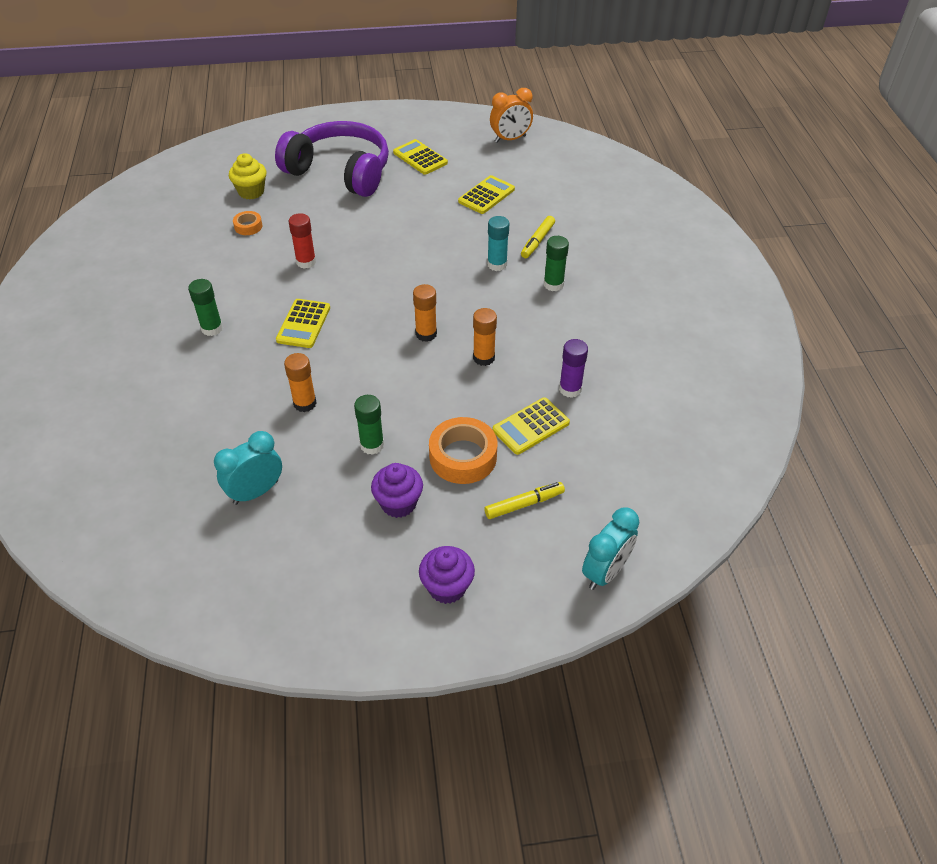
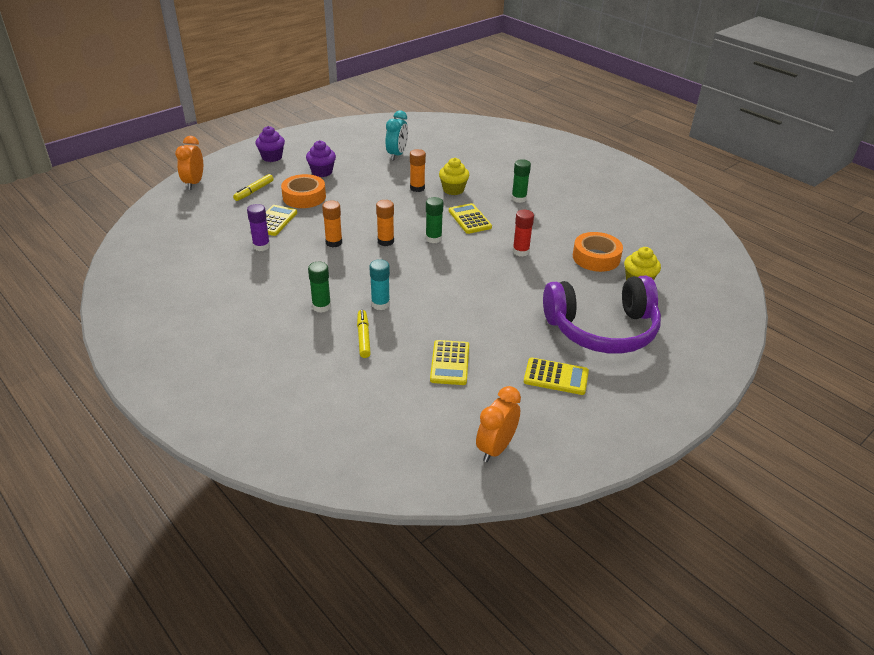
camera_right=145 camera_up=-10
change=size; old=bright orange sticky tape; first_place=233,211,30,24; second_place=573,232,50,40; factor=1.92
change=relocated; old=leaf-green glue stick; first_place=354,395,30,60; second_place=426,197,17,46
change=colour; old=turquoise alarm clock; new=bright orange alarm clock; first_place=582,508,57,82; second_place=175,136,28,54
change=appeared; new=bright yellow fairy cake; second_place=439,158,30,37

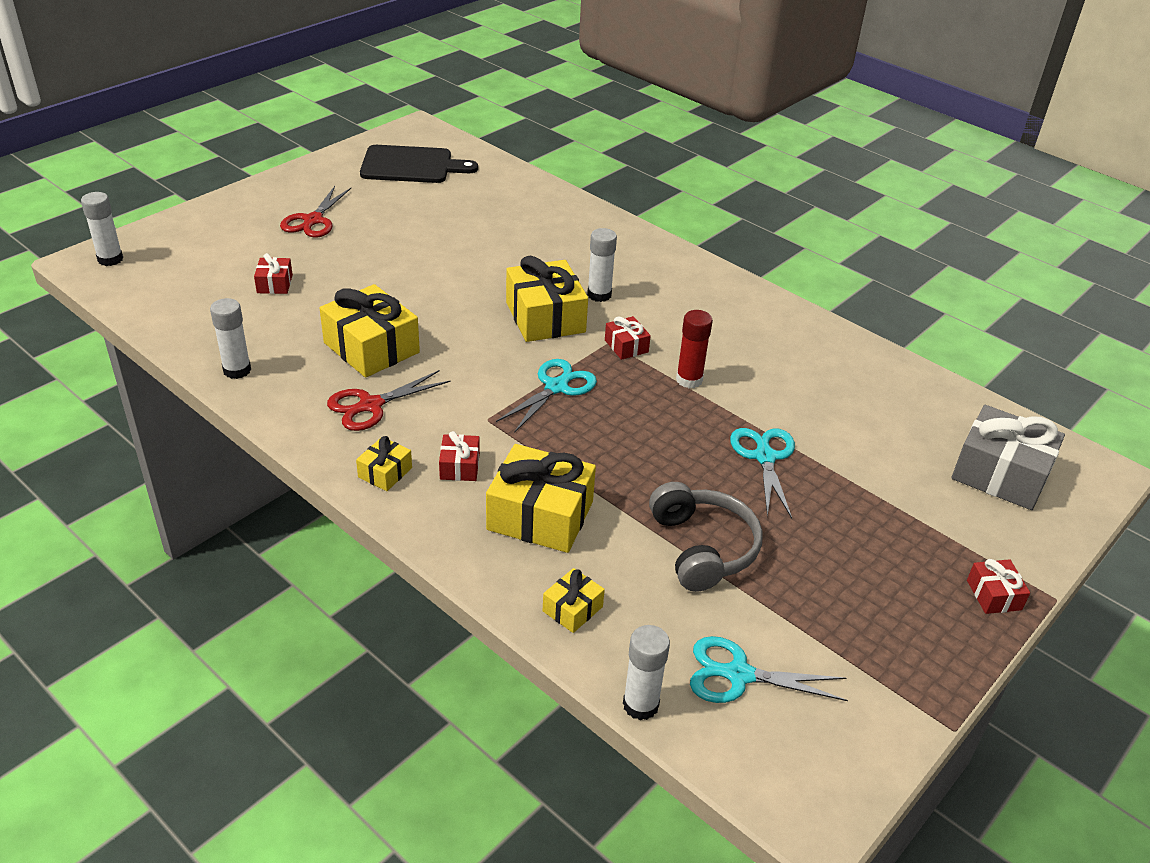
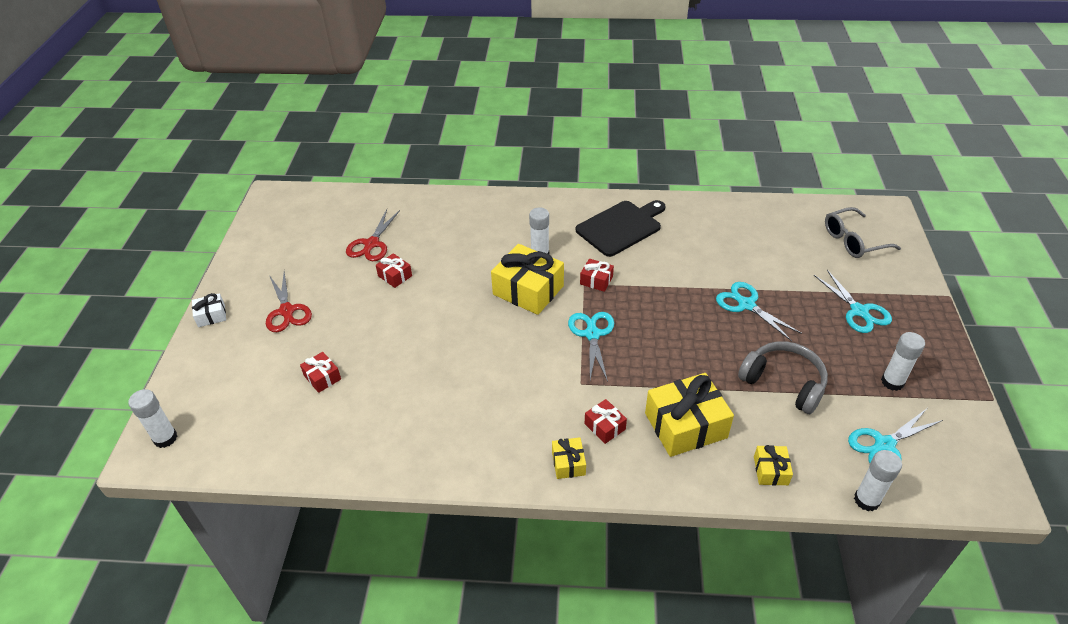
camera_right=-35 camera_up=5
change=relocated; old=black bread board; first_place=360,145,118,38; second_place=576,200,90,57
change=missing; old=bright yellow present; first_place=320,284,100,94
change=relocated; old=white glue stick; first_place=210,298,41,81; second_place=881,332,44,59
change=missing; old=scarlet glue stick; first_place=676,310,37,78
change=relocated; old=scarlet pair of scissors; first_place=327,370,124,61; second_place=346,209,54,52
change=exchanged; old=ash-grey present; new=ash-grey eyeglasses; first_place=952,405,113,105; second_place=825,207,76,51
change=relocated; old=scarlet present; first_place=967,559,63,55; second_place=376,253,36,35
change=appeared; new=turquoise pair of scissors; second_place=814,270,78,63
change=appeared; new=white present; second_place=192,293,34,34

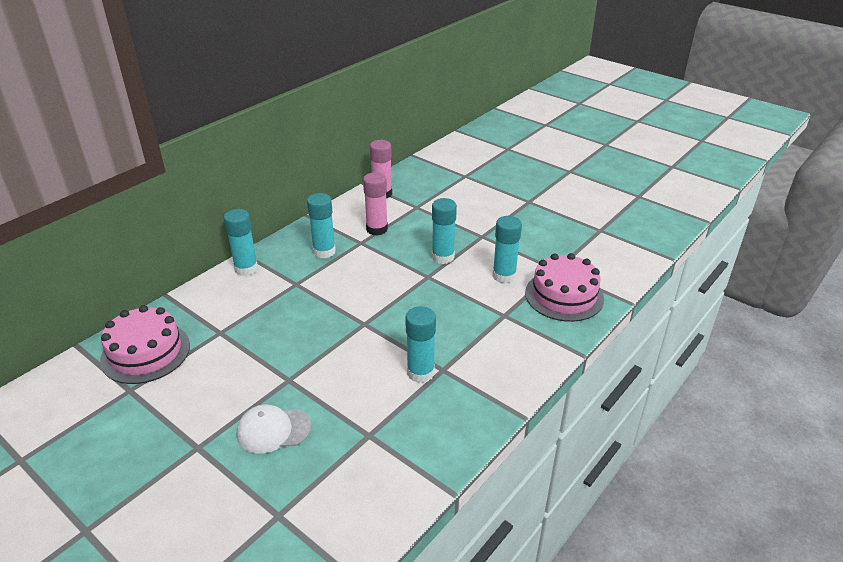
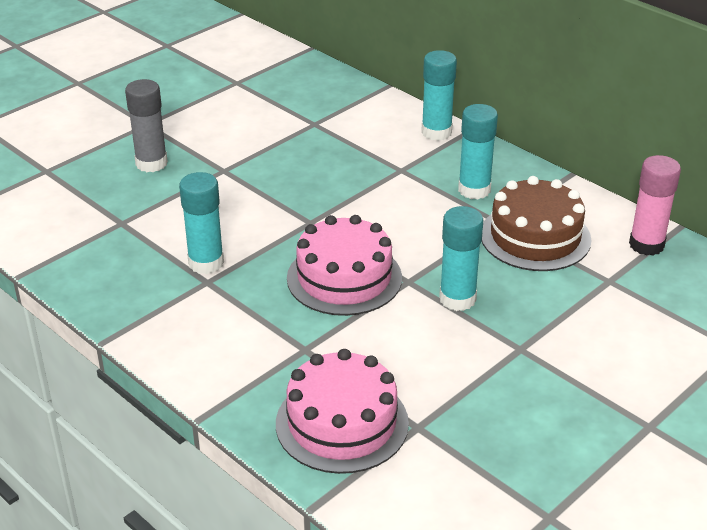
camera_right=95 camera_up=0
change=exchanged; old=pink glue stick; new=russet cake; first_place=363,172,25,64; second_place=482,176,110,95
change=missing; old=turquoise glue stick; first_place=493,216,29,68
change=relocated; old=pink cake; first_place=100,305,90,79; second_place=287,215,115,101
change=exchanged; old=white baseball cap; new=ash-grey glue stick; first_place=237,405,74,49; second_place=125,79,43,93

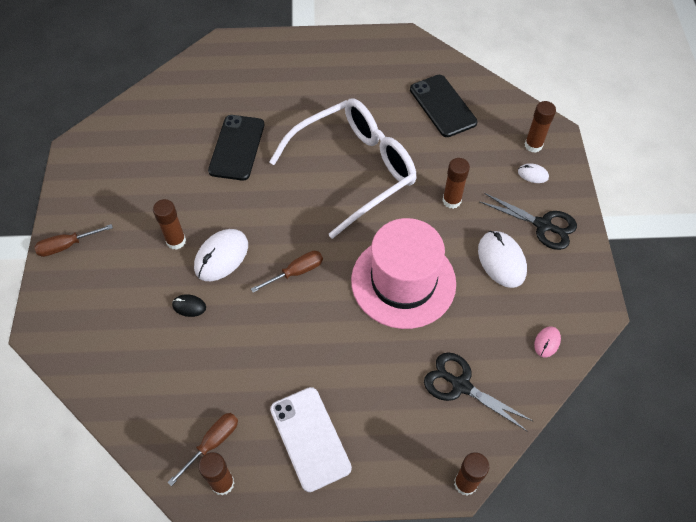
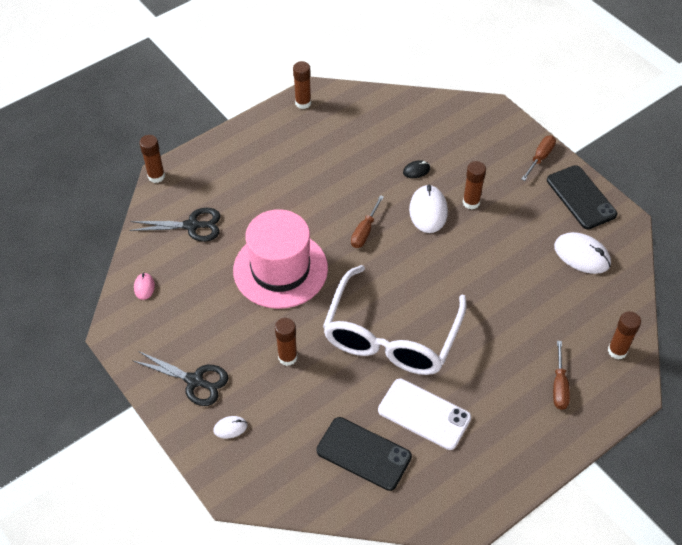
camera_right=145 camera_up=-5
change=relocated; old=russet glue stick; first_place=525,101,31,52; second_place=608,311,33,49
change=relocated; old=black mobile phone; first_place=208,115,56,66; second_place=547,165,70,64
change=spun; old=black pair of scissors; first_place=479,193,98,57; second_place=133,351,96,55; degrees=-150
change=relocated; old=white PC mouse; first_place=478,231,49,57; second_place=554,232,57,42
change=relocated; old=white mobile phone; first_place=270,387,82,105; second_place=378,379,93,71
change=relocated; old=russet screwdriver; first_place=167,413,71,73; second_place=553,341,17,69

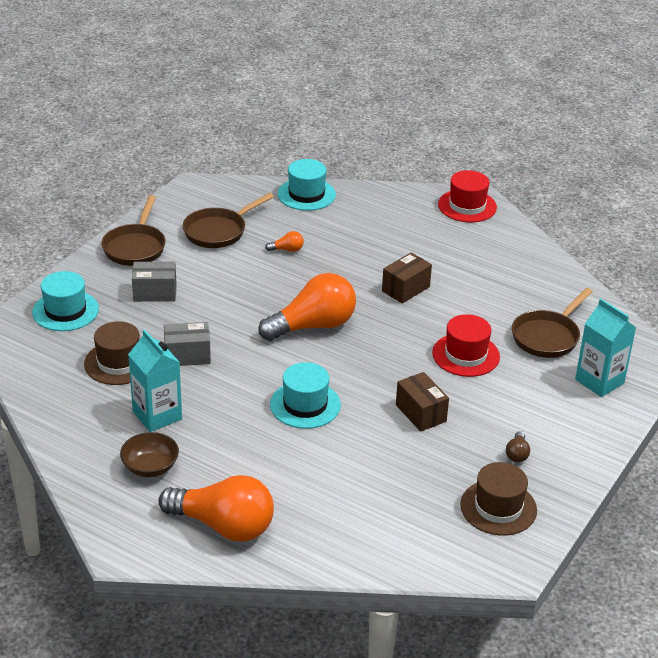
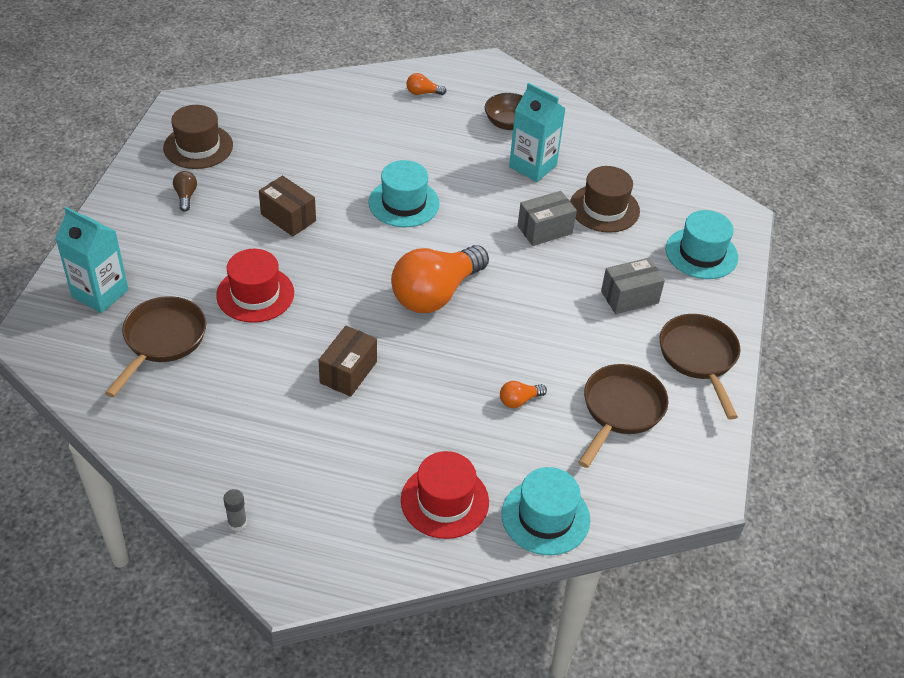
camera_right=160 camera_up=10
change=relocated; old=scarlet hat; first_place=438,170,59,53; second_place=401,451,88,88
change=size; old=bright orange bulb; first_place=158,475,116,67; second_place=407,73,39,22; factor=0.4
change=appeared; new=ash-grey glue stick; second_place=224,489,23,42

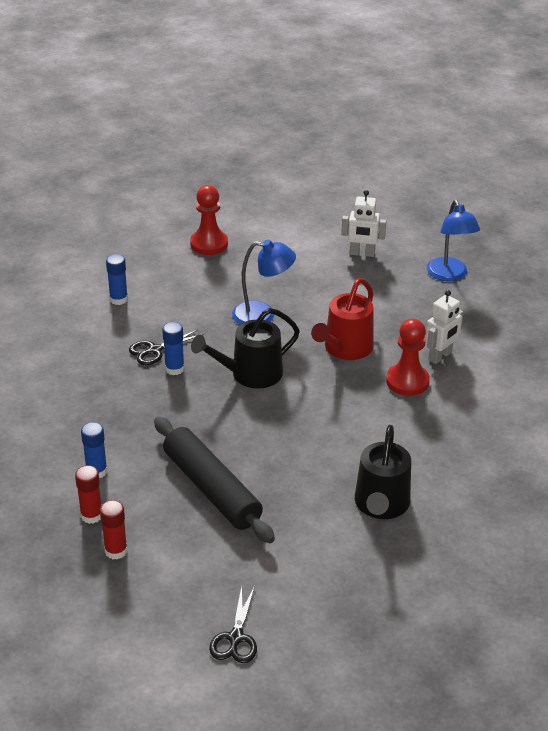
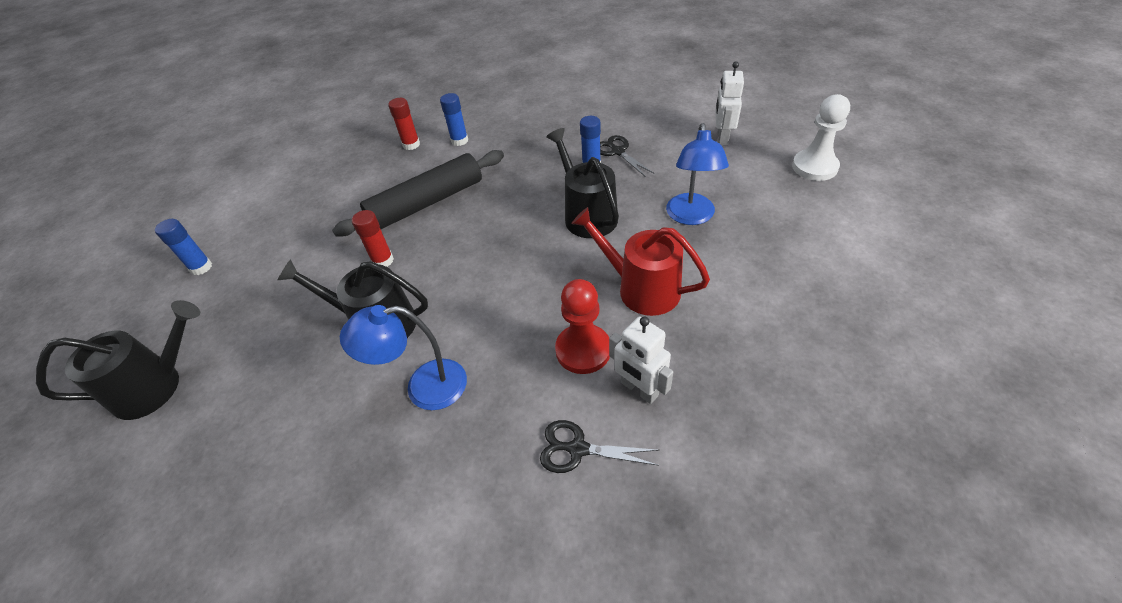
camera_right=95 camera_up=10
change=colour; old=scarlet chess pawn; new=white chess pawn; first_place=190,185,38,70; second_place=792,94,58,87
change=relocated; old=white toy robot; first_place=341,190,45,67; second_place=715,61,29,84
change=relocated; old=cobalt desk lamp; first_place=427,200,53,81; second_place=340,305,127,105
change=relocated; old=cobalt glue stick; first_place=106,254,22,51; second_place=155,219,57,56
change=relocated; old=scarlet glue stick; first_place=100,500,28,60; second_place=352,210,42,57
change=relocated; old=black pair of scissors; first_place=209,586,48,77; second_place=540,420,119,53
change=appeared; new=black sprinkling can; second_place=36,300,164,120

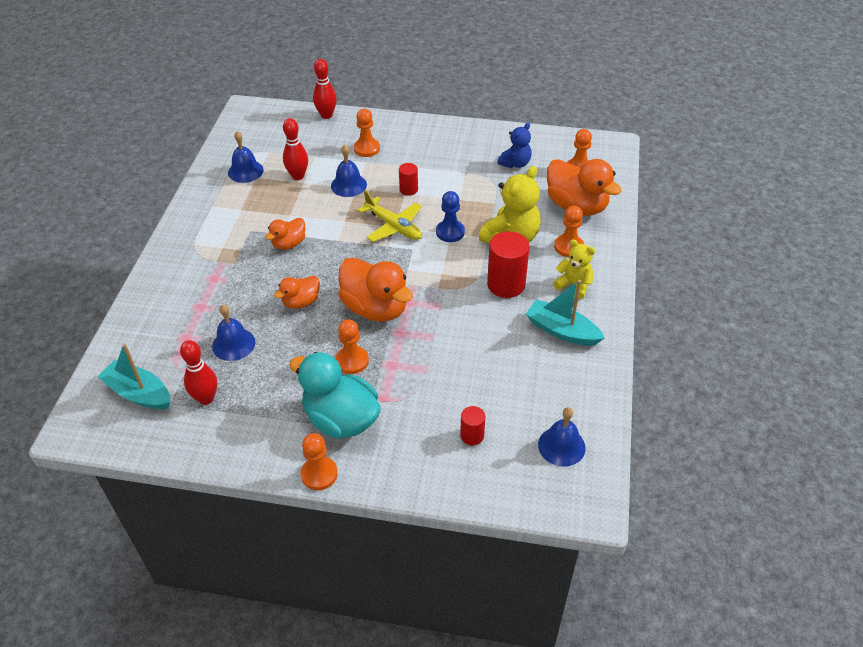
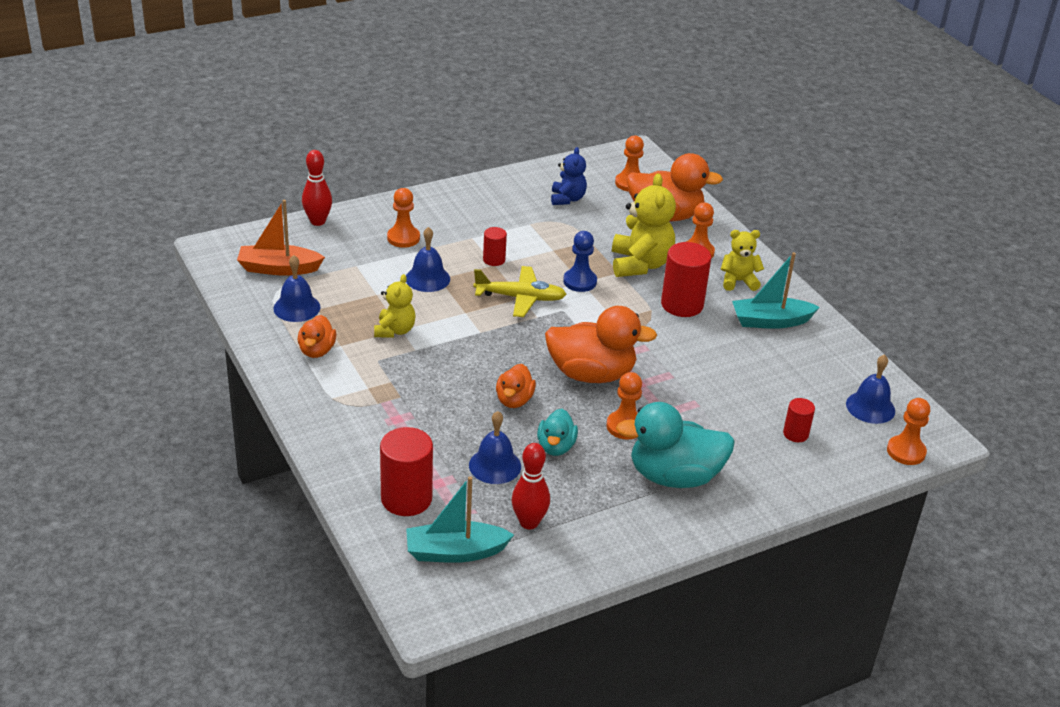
camera_right=-40 camera_up=-10
change=missing; old=scarlet skittle; first_place=283,118,25,62
change=relocated; old=bright orange duck; first_place=265,218,40,32; second_place=298,315,38,43
change=relocated; old=bright orange chess pawn; first_place=301,433,37,57; second_place=887,398,43,67
change=appeared; new=bright orange sailboat; second_place=237,200,88,76
change=appeared; new=bright yellow stuffed bear; second_place=374,274,42,64
change=appeared; new=turquoise duck; second_place=537,409,41,47
change=appeared; new=scarlet solid cylinder; second_place=380,427,53,89

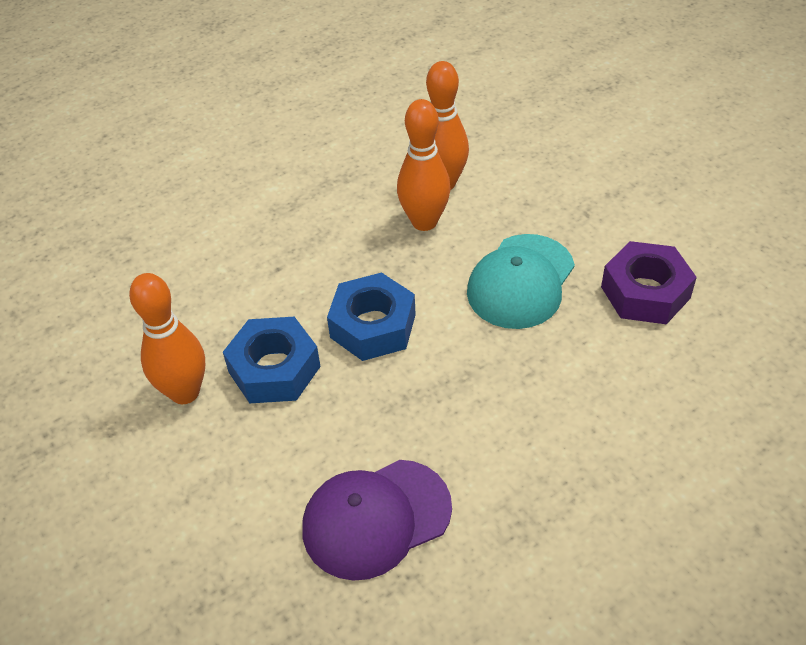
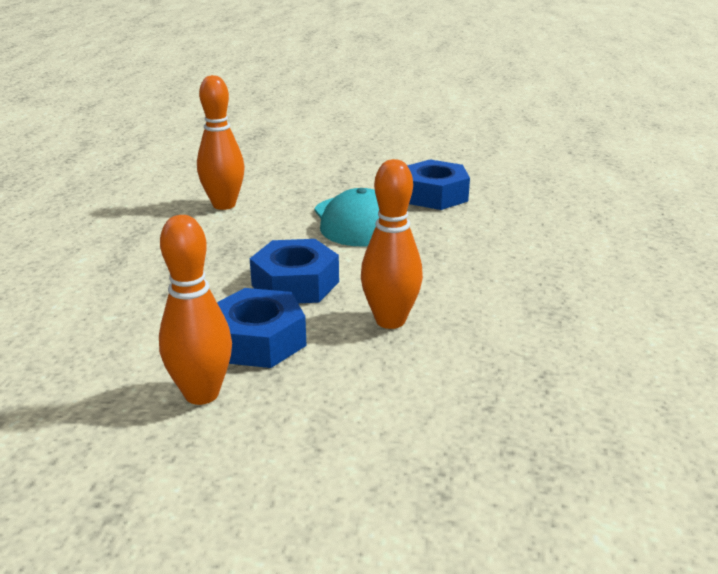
camera_right=-50 camera_up=-20
change=relocated; old=bright orange skittle; first_place=397,99,54,132; second_place=361,159,62,170
change=colour; old=royal purple hexagon nut; new=cobalt hexagon nut; first_place=601,241,96,83; second_place=407,160,63,50
change=missing; old=royal purple baseball cap; first_place=302,460,150,121

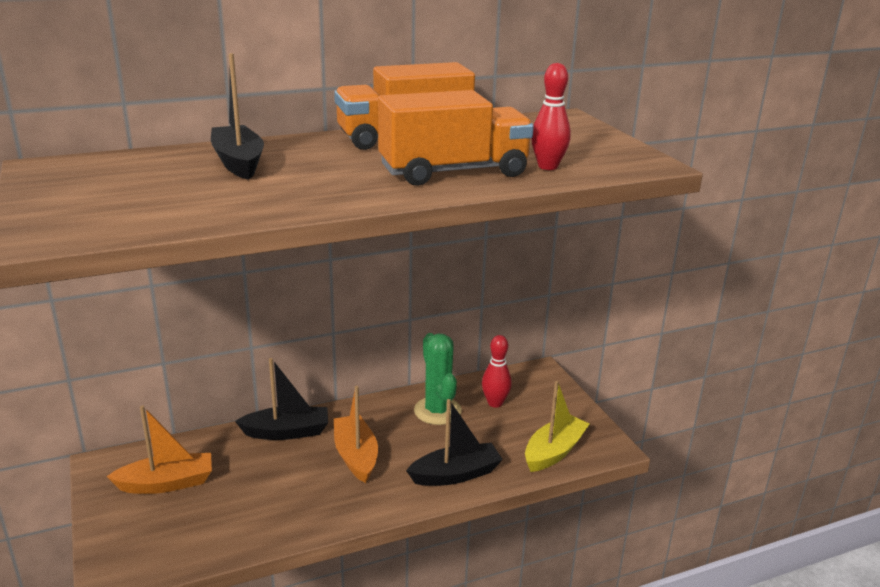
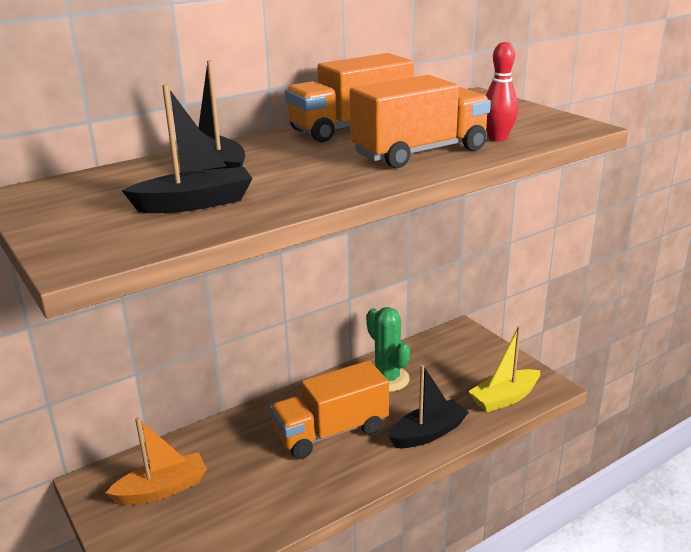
camera_right=-10 camera_up=0
change=missing; old=scarlet skittle; first_place=482,335,30,73
change=relocated; old=black sailboat; first_place=235,358,93,82; second_place=122,84,131,129
change=spun; old=bright yellow sailboat; first_place=525,381,65,91; second_place=468,326,72,86; degrees=-150
change=exchanged; old=bright orange sailboat; new=bright orange lorry; first_place=334,386,44,97; second_place=270,361,119,98

